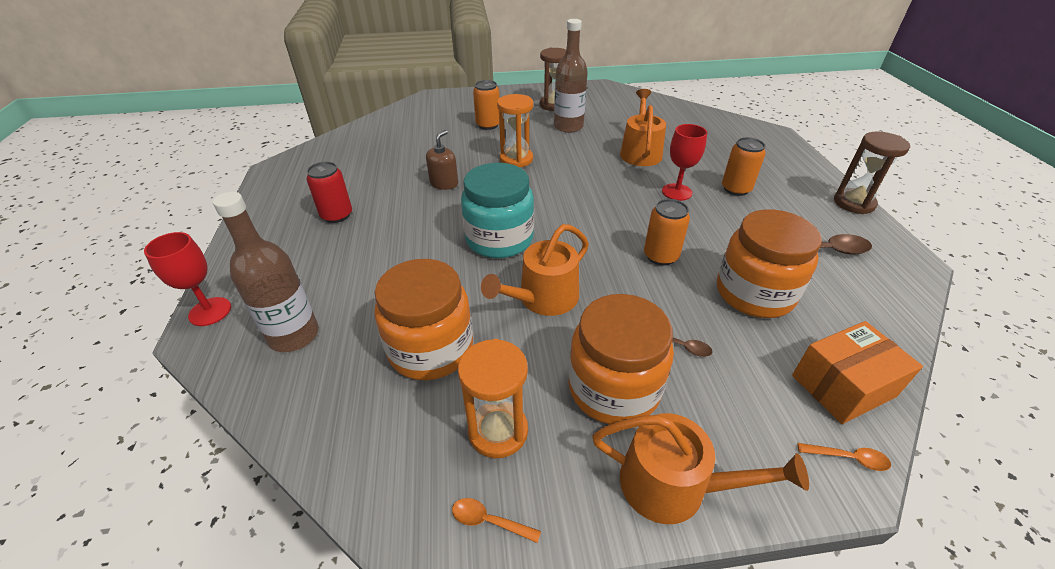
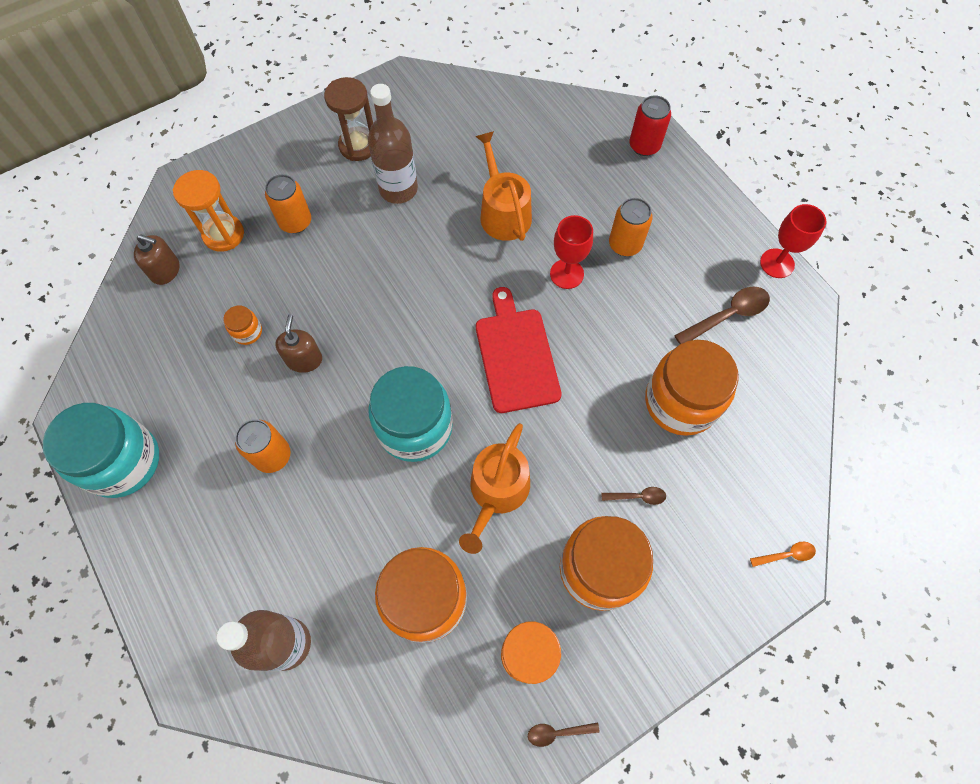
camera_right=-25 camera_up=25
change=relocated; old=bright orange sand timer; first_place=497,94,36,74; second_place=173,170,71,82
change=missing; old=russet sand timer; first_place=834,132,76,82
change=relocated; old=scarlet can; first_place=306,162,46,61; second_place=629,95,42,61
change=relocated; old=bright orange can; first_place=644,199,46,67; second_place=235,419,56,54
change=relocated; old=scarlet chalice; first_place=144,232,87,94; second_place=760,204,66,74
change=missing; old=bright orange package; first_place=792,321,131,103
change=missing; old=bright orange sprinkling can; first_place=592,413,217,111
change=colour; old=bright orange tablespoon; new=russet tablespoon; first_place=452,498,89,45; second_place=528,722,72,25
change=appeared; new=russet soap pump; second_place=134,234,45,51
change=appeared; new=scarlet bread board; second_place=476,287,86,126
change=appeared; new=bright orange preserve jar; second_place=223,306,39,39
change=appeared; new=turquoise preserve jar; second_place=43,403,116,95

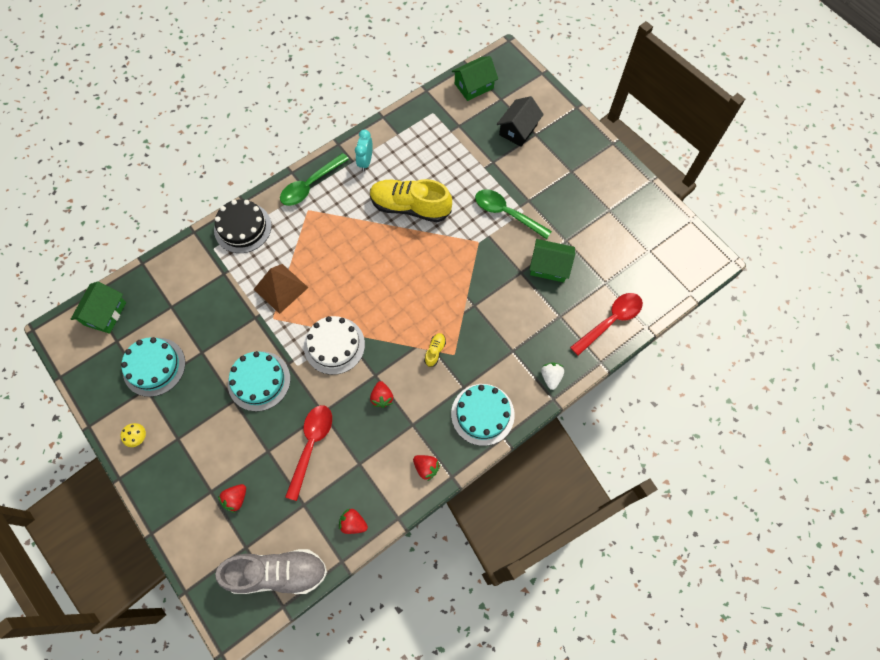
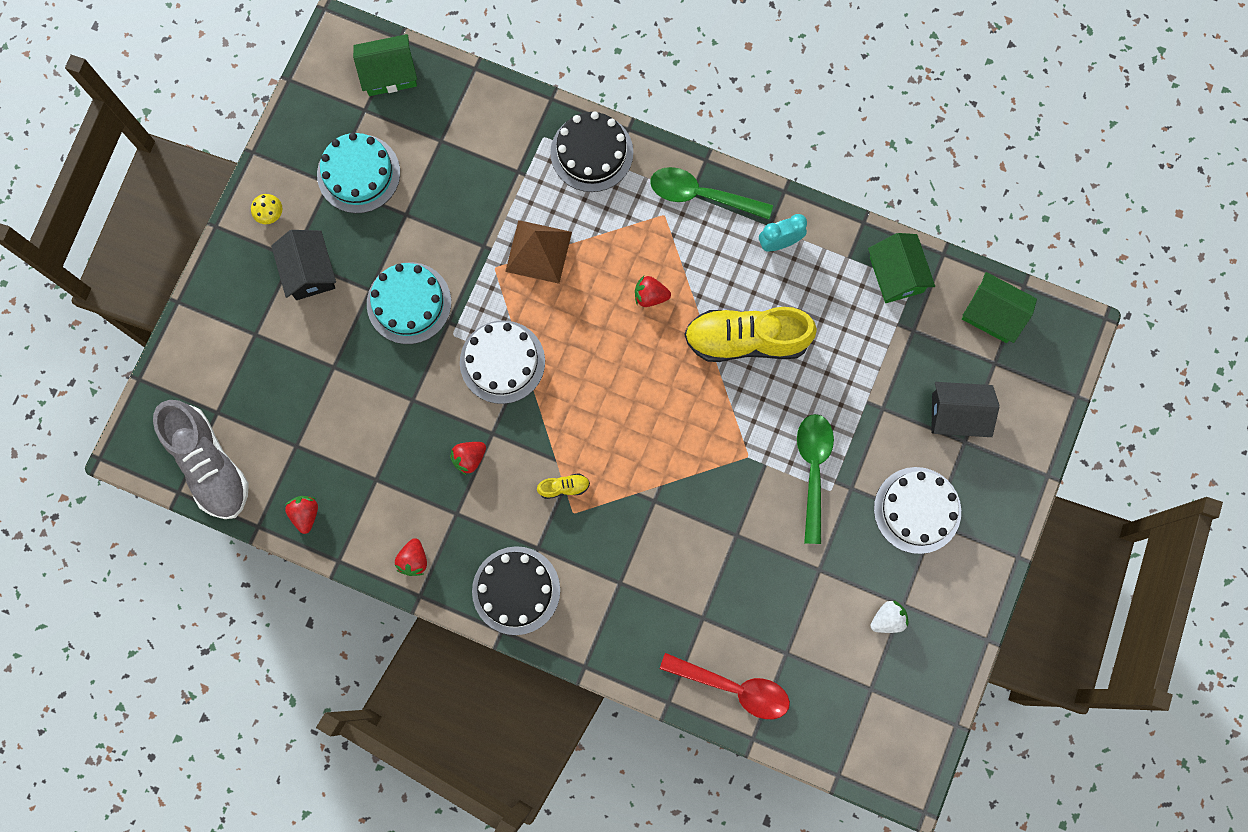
camera_right=60 camera_up=10
change=spun; old=bright yellow lace-up shoe; first_place=370,179,82,43; second_place=684,307,133,55; degrees=-75
change=relocated; old=leaf-green house; first_place=529,239,46,44; second_place=868,233,67,70
change=relocated; old=white berry; first_place=541,362,23,28; second_place=870,600,39,33
change=colour; old=turquoise cake; new=black cake; first_place=451,384,64,62; second_place=472,546,88,89
change=missing; old=scarlet tablespoon; first_place=285,405,47,96
change=relocated; old=scarlet berry; first_place=218,484,28,29; second_place=635,276,36,31
change=appeared; new=black house; second_place=271,230,65,70
change=appeared; new=white cake; second_place=874,467,87,87

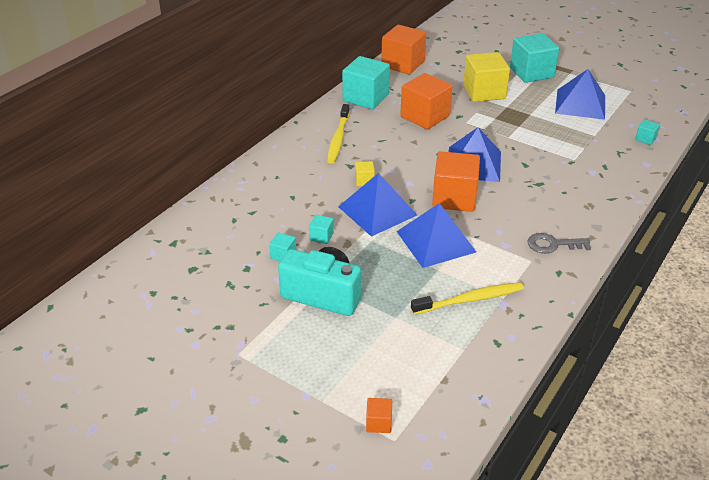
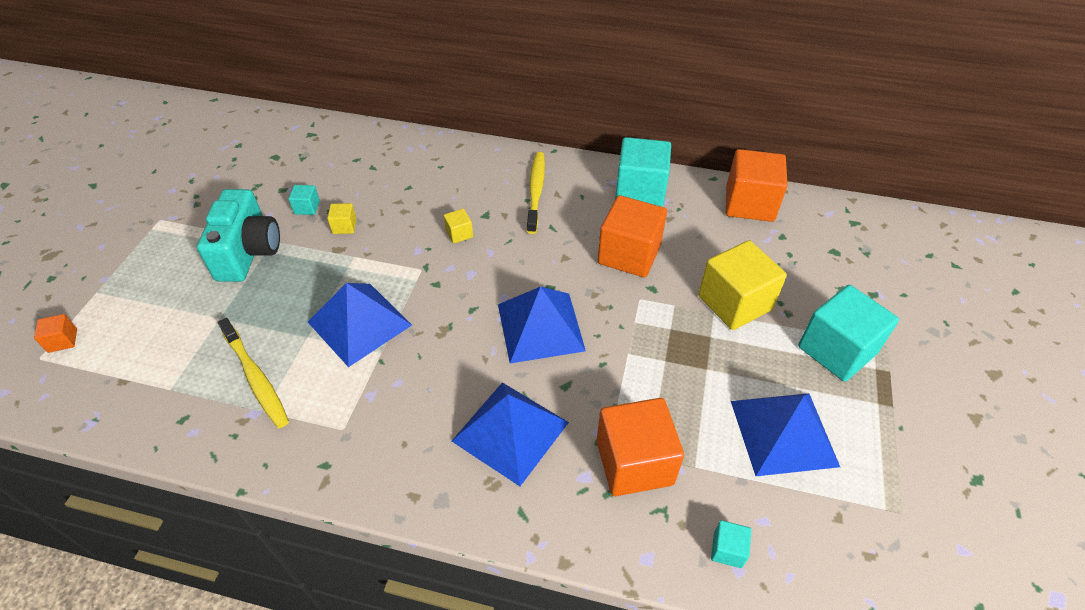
camera_right=70 camera_up=10
change=spun; old=bright yellow dental brush; first_place=327,104,23,60; second_place=527,152,18,82; degrees=105
change=relocated; old=bright orange cube; first_place=432,151,48,61; second_place=596,398,88,98
change=relocated; old=cobalt pyramid; first_place=338,173,79,64; second_place=452,382,117,104
change=colour; old=turquoise cube; new=bright yellow cube; first_place=309,215,25,29; second_place=327,203,30,31
change=missing; old=ash-grey latchkey; first_place=527,233,64,21

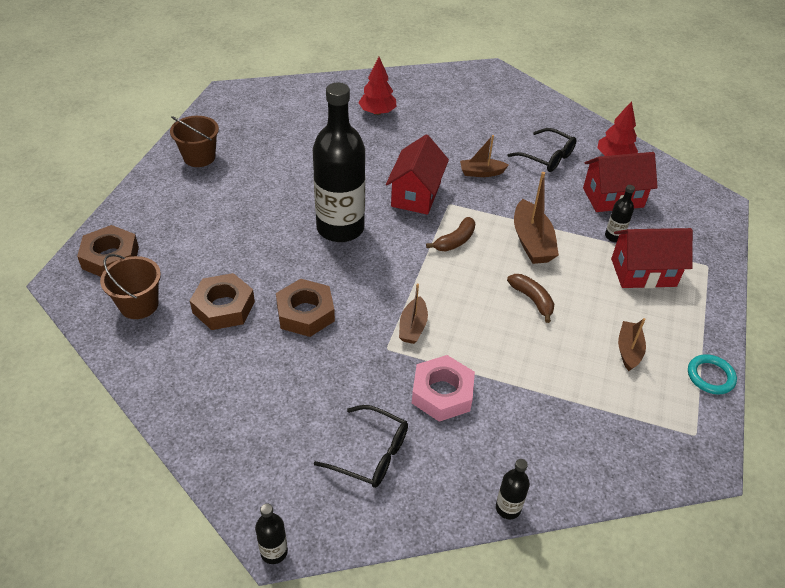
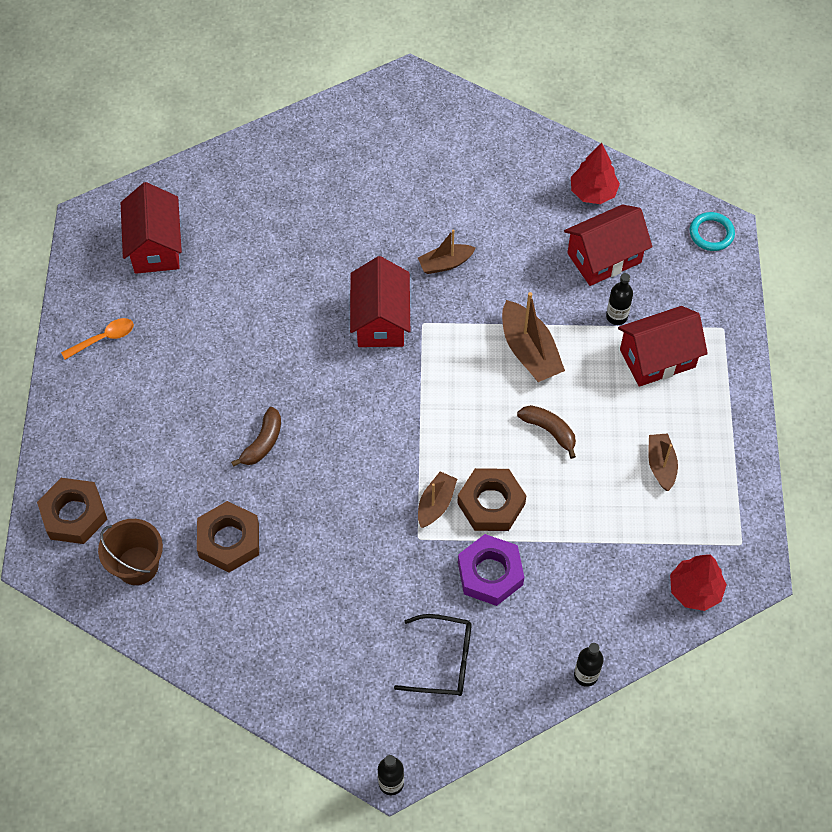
camera_right=-15 camera_up=15
change=relocated; old=scarlet tree; first_place=358,57,38,58; second_place=670,554,57,57
change=missing; old=black drink bottle; first_place=313,83,52,159
change=exchanged; old=russet bucket; new=bright orange tablespoon; first_place=170,116,49,51; second_place=61,318,73,42
change=missing; old=black eyeglasses; first_place=508,128,68,44
change=relocated; old=russet toy banana; first_place=426,217,49,35; second_place=231,407,50,60
change=relocated; old=russet hexagon nut; first_place=276,279,59,58; second_place=457,468,69,63
change=spun; old=russet sailboat; first_place=399,284,29,60; second_place=418,471,39,57; degrees=-150
change=relocated; old=turquoise ring; first_place=688,354,49,40; second_place=690,212,45,39
change=colour; old=pink hexagon nut; new=royal purple hexagon nut; first_place=412,355,63,67; second_place=458,534,66,72
change=appeared; new=scarlet house; second_place=121,182,61,92

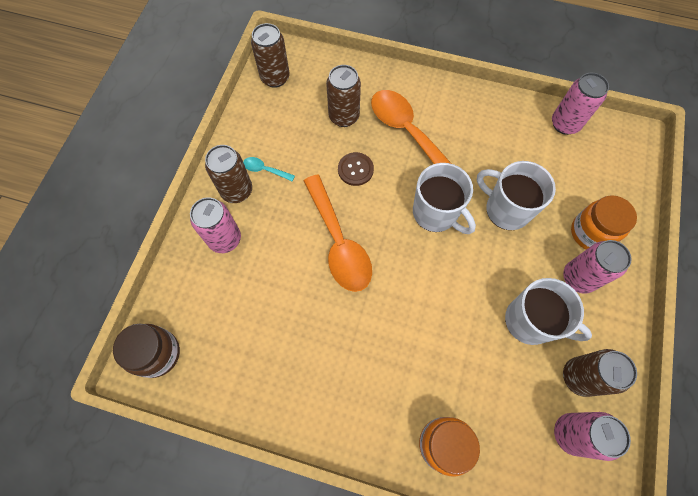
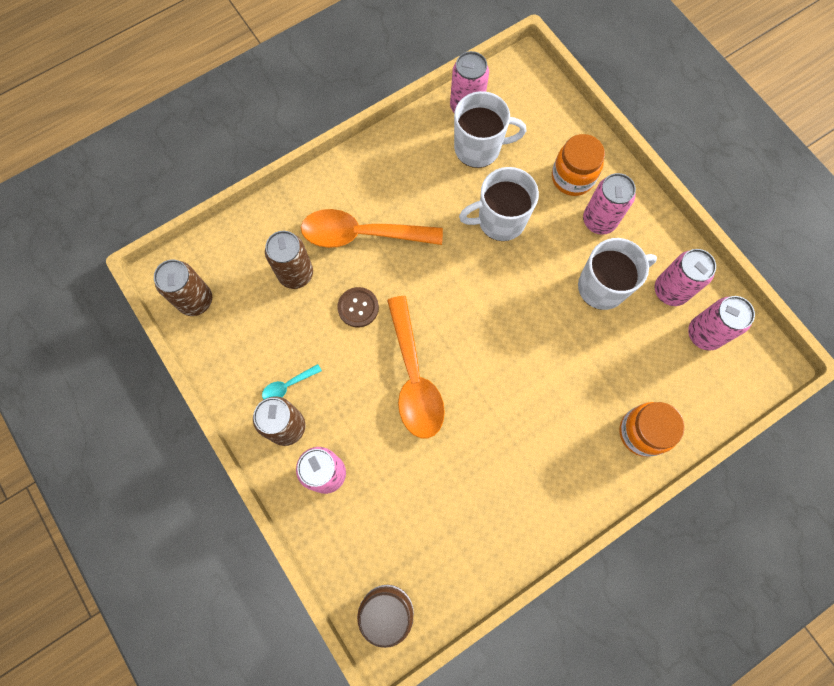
camera_right=-50 camera_up=5
change=relocated; old=white mug; first_place=413,163,63,71; second_place=454,91,72,77
change=spun; old=bright orange tablespoon; first_place=304,174,68,118; second_place=387,296,58,142; degrees=60
change=colour; old=russet can; new=pink can; first_place=563,349,74,48; second_place=655,249,61,57

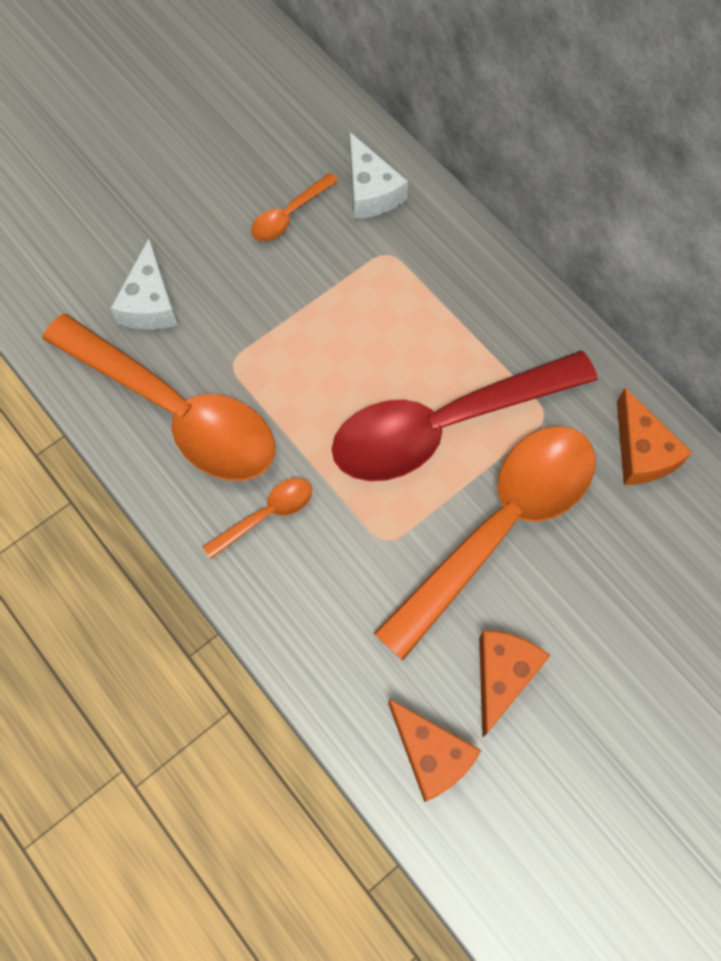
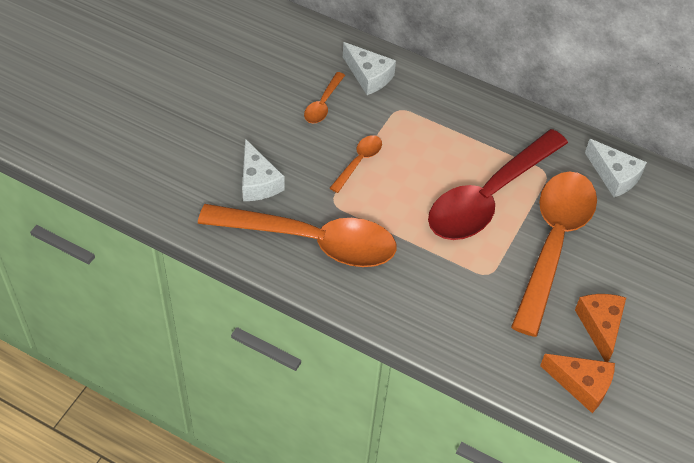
camera_right=-25 camera_up=-15
change=colour; old=bright orange cheese; new=white cheese; first_place=617,388,75,97; second_place=585,139,62,58
change=relocated; old=bright orange tablespoon; first_place=202,478,110,81; second_place=330,135,52,58

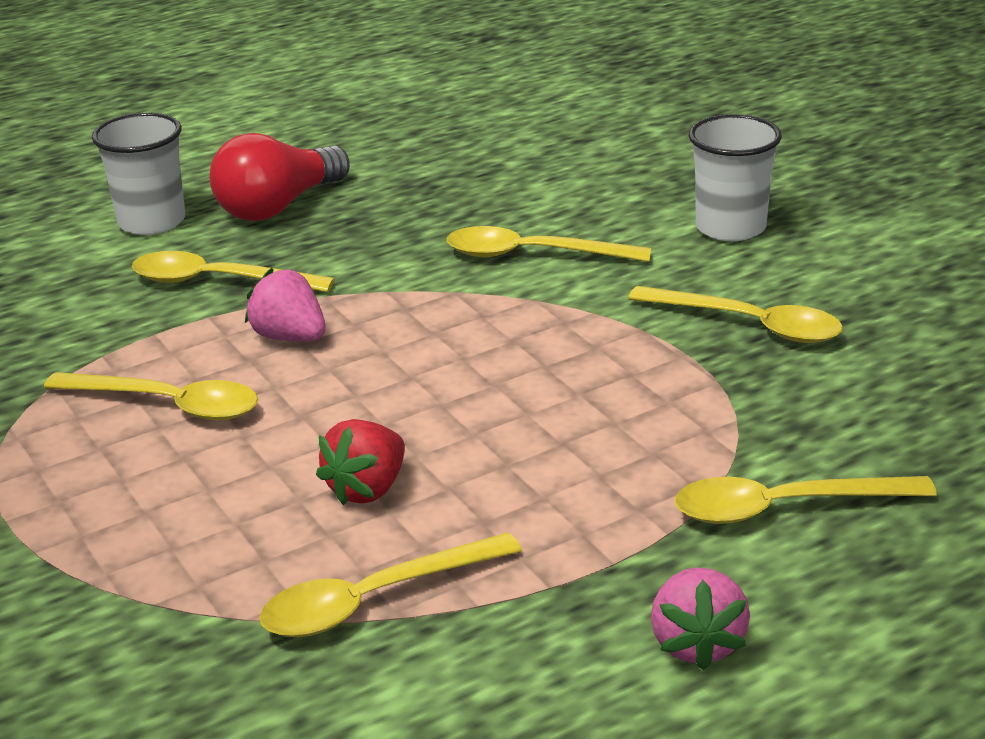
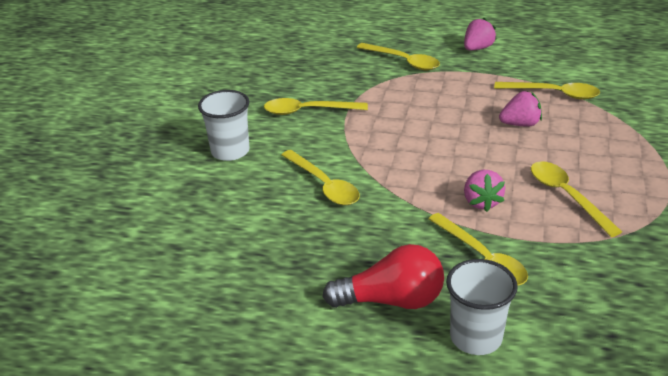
camera_right=-135 camera_up=5
change=spun; old=bright yellow tablespoon; first_place=628,286,215,57; second_place=264,98,104,17; degrees=-75
change=colour; old=scarlet berry; new=pink berry; first_place=316,419,89,87; second_place=499,91,43,36

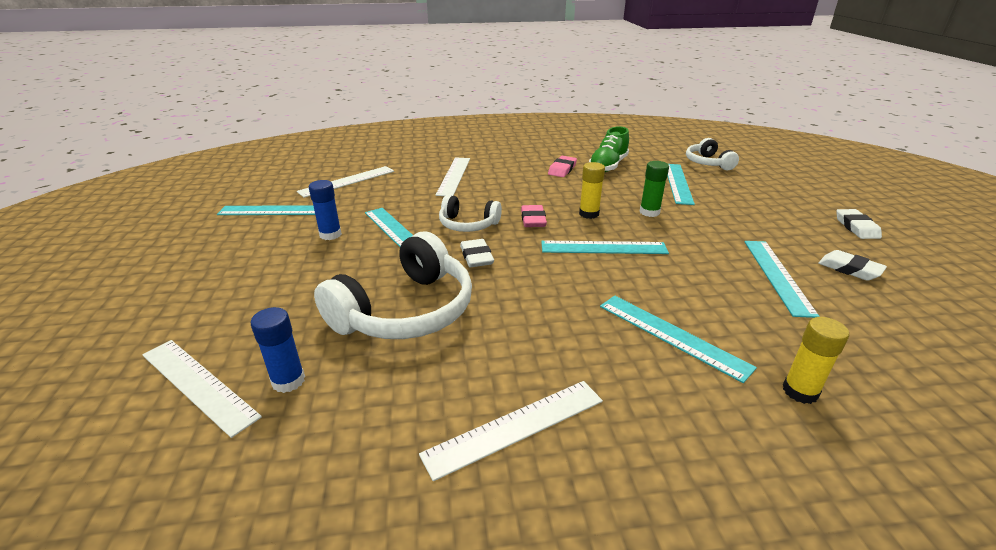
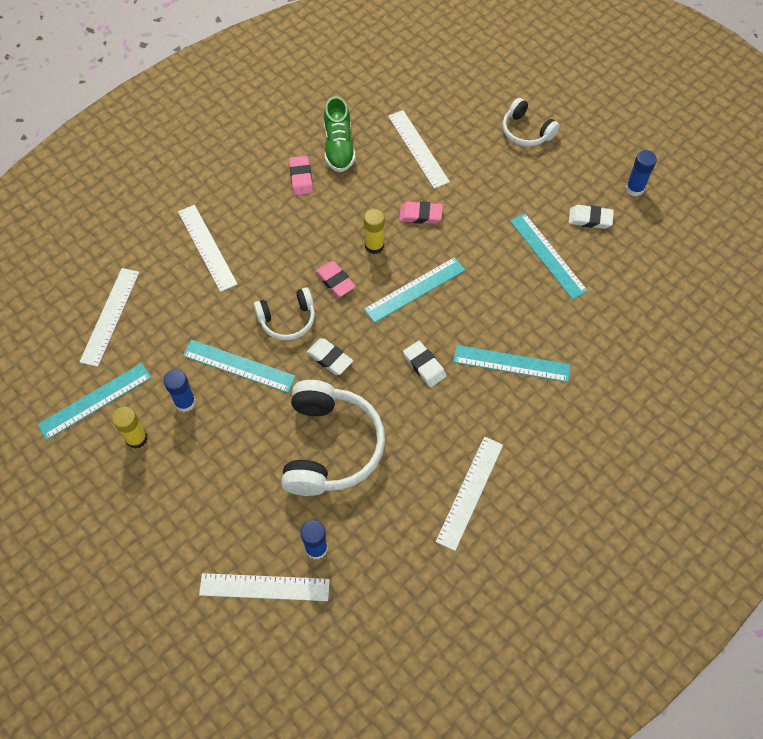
camera_right=-35 camera_up=30
change=relocated; old=white over-ear headphones; first_place=686,138,53,32; second_place=502,98,58,49
change=exchanged; old=leaf-green glue stick; new=pink eraser; first_place=640,161,29,56; second_place=399,201,44,23
change=colour; old=turquoise straightedge; new=white straightedge; first_place=668,164,27,41; second_place=388,110,62,79
change=relocated; old=white eraser; first_place=836,209,46,30; second_place=403,341,43,46
change=relocated; old=bright yellow glue stick; first_place=783,317,66,87; second_place=112,407,35,42
change=appeared; new=cobalt glue stick; second_place=626,150,31,46

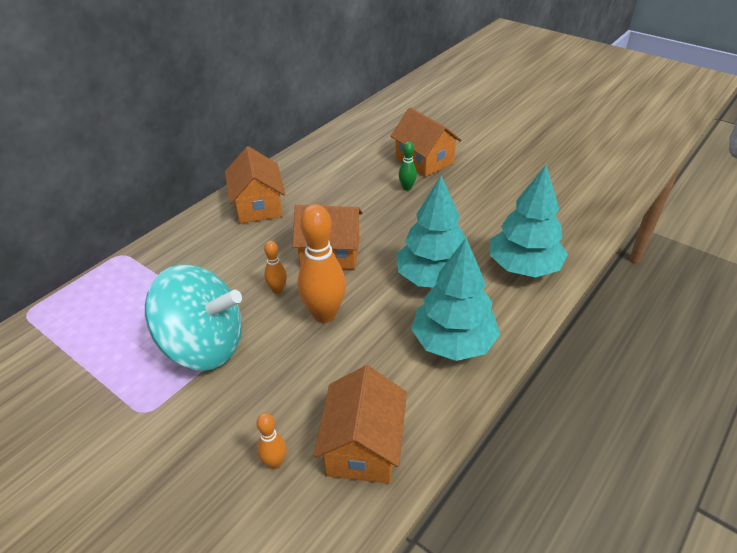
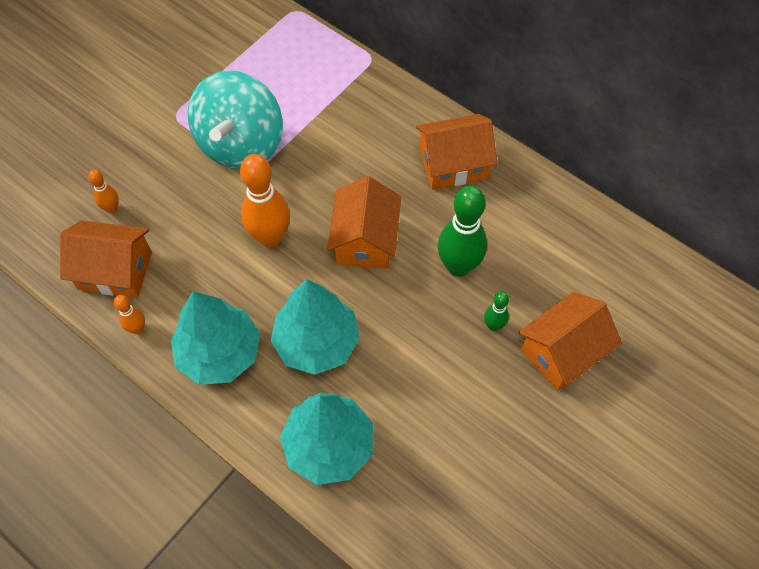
camera_right=90 camera_up=20
change=relocated; old=bright orange skittle; first_place=264,241,23,53; second_place=114,295,31,39
change=appeared; new=leaf-green skittle; second_place=438,186,49,91

